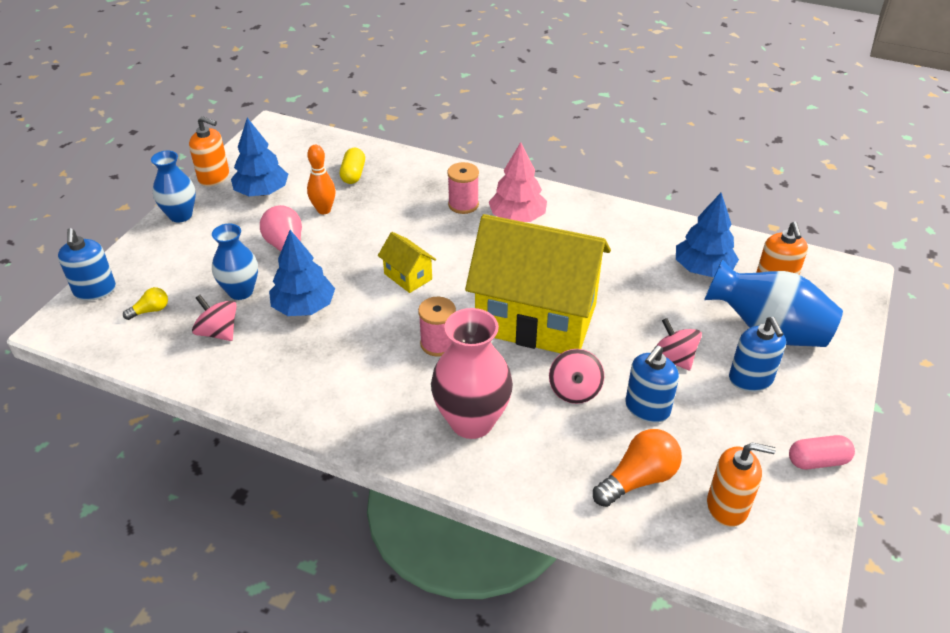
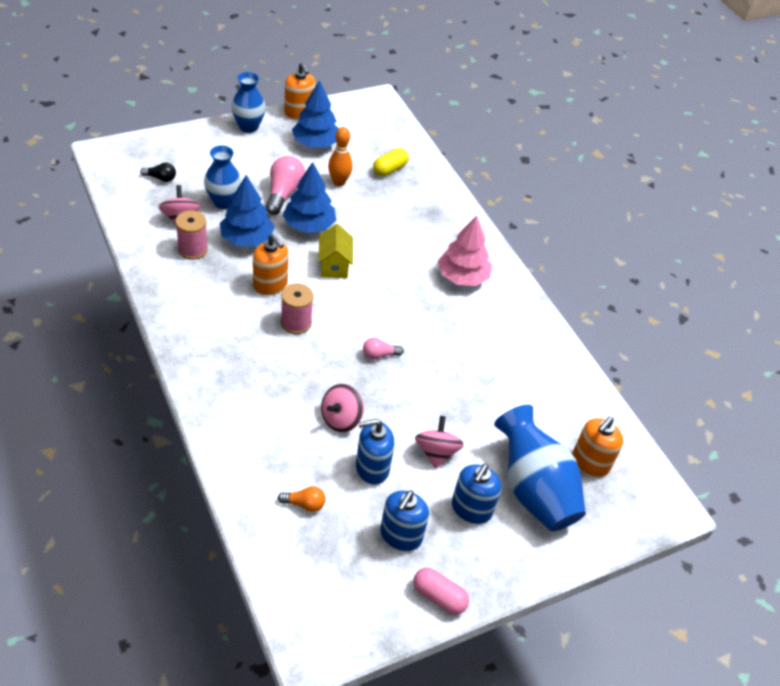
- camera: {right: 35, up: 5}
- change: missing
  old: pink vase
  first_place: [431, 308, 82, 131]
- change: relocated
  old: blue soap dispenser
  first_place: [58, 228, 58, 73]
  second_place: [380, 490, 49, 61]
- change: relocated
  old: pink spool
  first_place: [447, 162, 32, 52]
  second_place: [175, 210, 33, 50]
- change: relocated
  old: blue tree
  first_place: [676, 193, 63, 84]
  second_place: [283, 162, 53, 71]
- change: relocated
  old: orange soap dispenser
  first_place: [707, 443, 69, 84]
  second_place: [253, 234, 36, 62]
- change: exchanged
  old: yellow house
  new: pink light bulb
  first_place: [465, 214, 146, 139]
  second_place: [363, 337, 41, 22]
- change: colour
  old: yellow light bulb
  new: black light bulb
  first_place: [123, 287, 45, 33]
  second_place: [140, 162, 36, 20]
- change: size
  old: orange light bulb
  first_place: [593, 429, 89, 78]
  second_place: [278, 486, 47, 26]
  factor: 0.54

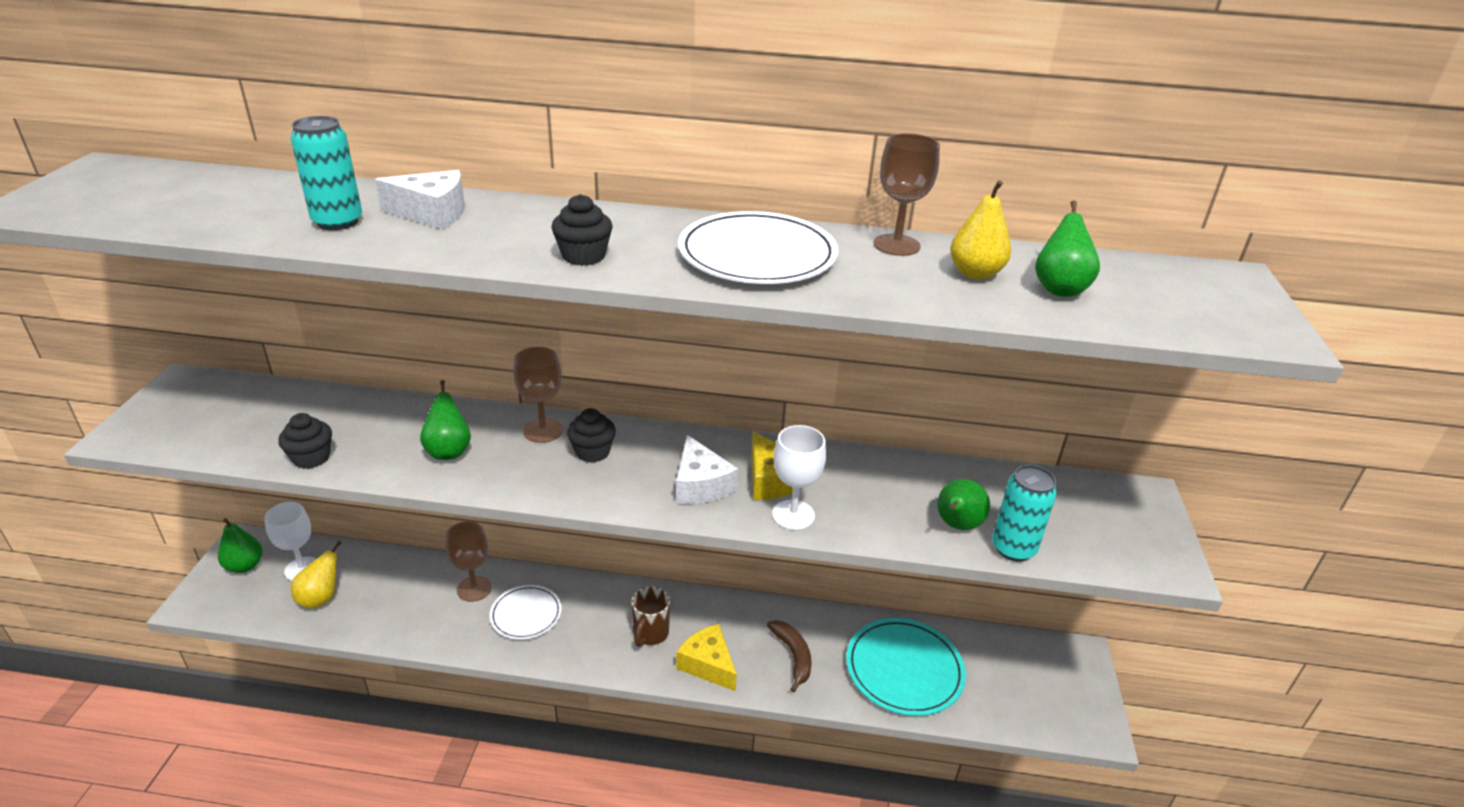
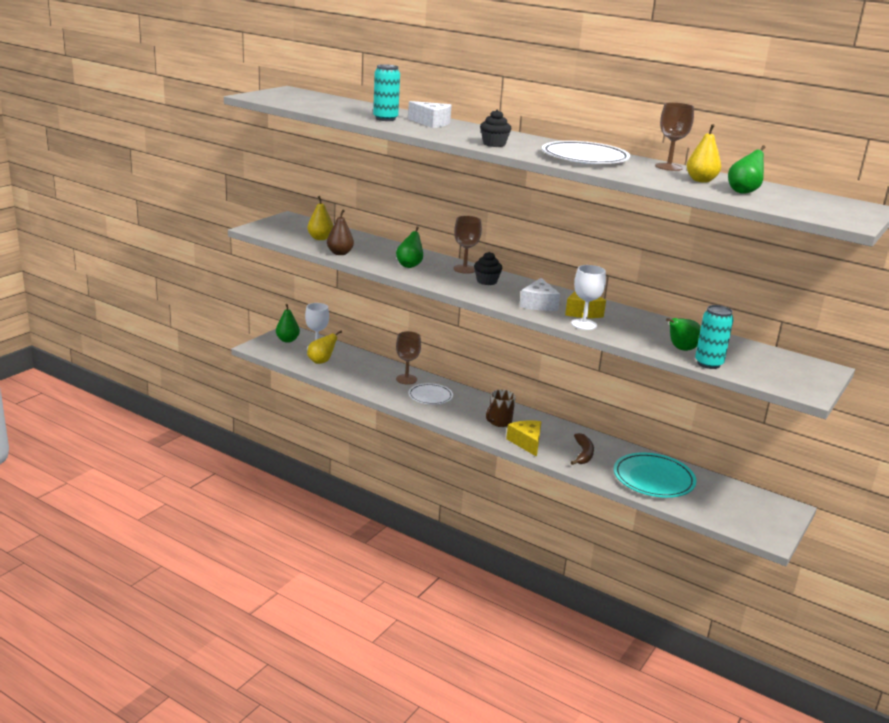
- camera: {right: 25, up: -10}
- change: appeared
  new: yellow pear
  second_place: [307, 196, 26, 44]
- change: exchanged
  old: black cupcake
  new: brown pear
  first_place: [278, 413, 54, 56]
  second_place: [327, 209, 27, 46]

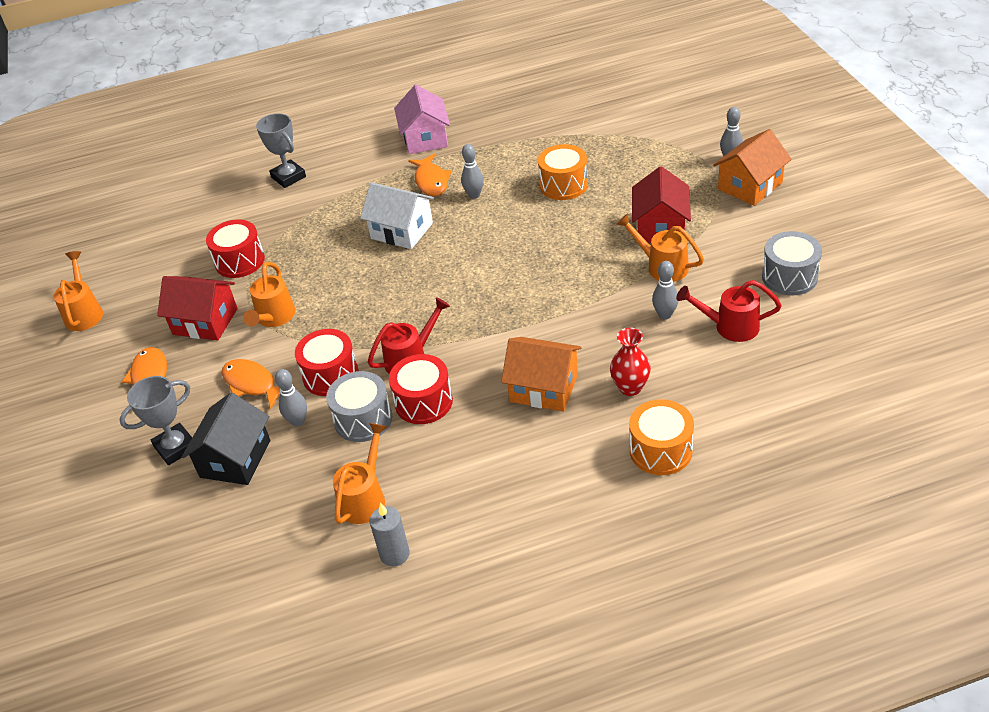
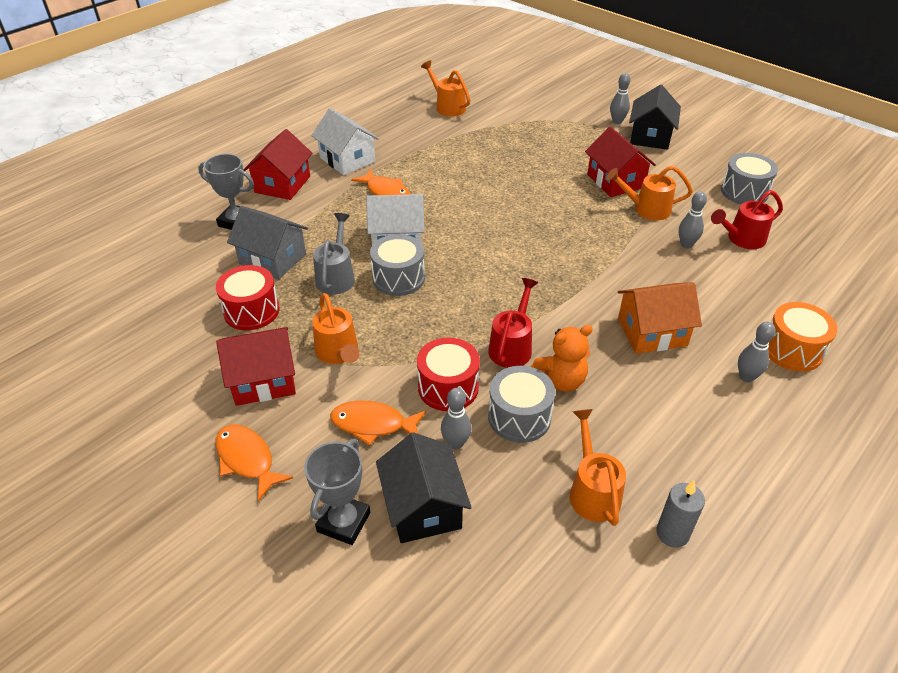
- camera: {right: -35, up: 0}
- change: missing
  old: orange drum
  first_place: [538, 144, 50, 56]
- change: missing
  old: red vase
  first_place: [610, 328, 41, 68]
- change: appeared
  new: grey house
  second_place: [227, 206, 81, 73]
- change: appeared
  new: red house
  second_place: [243, 129, 70, 71]
- change: appeared
  new: grey watering can
  second_place: [313, 213, 42, 82]
- change: appeared
  new: grey drum
  second_place: [370, 234, 55, 62]
- change: relocated
  old: orange watering can
  first_place: [54, 251, 49, 80]
  second_place: [421, 60, 50, 57]
- change: relocated
  old: grey bowling pin
  first_place: [461, 144, 23, 55]
  second_place: [738, 322, 38, 61]
- change: exchanged
  old: red drum
  new: orange teddy bear
  first_place: [389, 354, 64, 70]
  second_place: [531, 325, 62, 67]
- change: colour
  old: pink house
  new: white house
  first_place: [394, 85, 56, 69]
  second_place: [311, 108, 68, 67]
- change: colour
  old: orange house
  new: black house
  first_place: [713, 129, 79, 77]
  second_place: [629, 85, 52, 65]

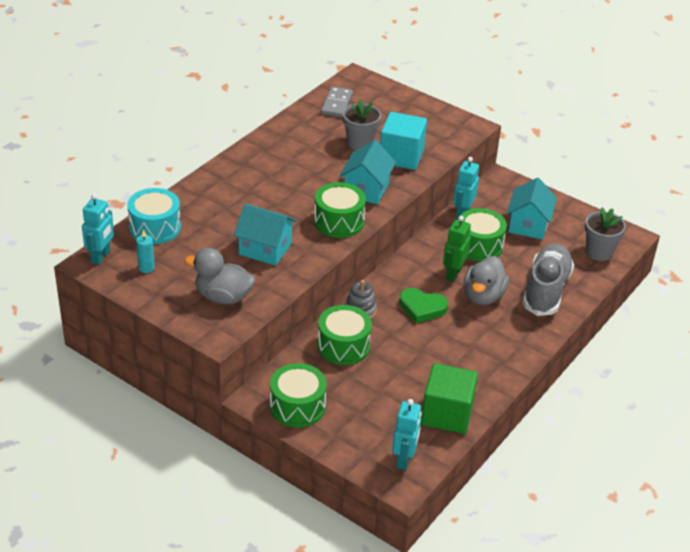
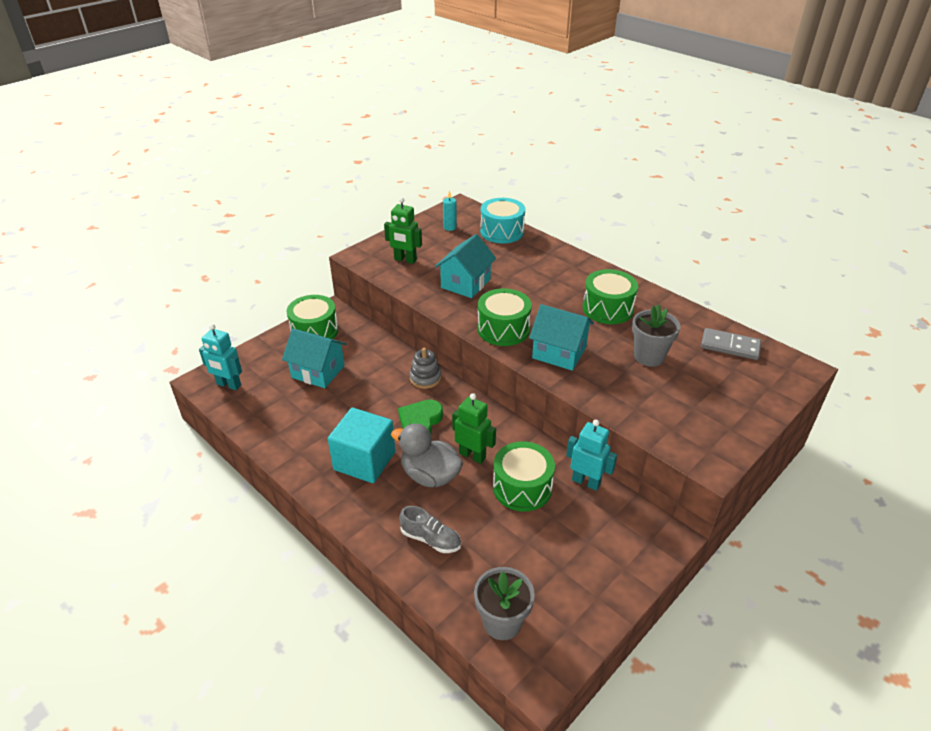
- camera: {right: 100, up: 0}
- change: missing
  old: turquoise robot
  first_place: [82, 194, 32, 71]
- change: missing
  old: green cube
  first_place: [421, 363, 57, 71]
- change: relocated
  old: green drum
  first_place: [317, 305, 55, 60]
  second_place: [583, 269, 55, 55]
- change: relocated
  old: turquoise cube
  first_place: [380, 112, 47, 58]
  second_place: [328, 408, 67, 75]
- change: relocated
  old: turquoise house
  first_place: [507, 178, 50, 61]
  second_place: [282, 328, 64, 60]
- change: exchanged
  old: grey duck
  new: green robot
  first_place: [184, 248, 71, 56]
  second_place: [384, 197, 38, 67]
- change: size
  old: grey shoe
  first_place: [522, 243, 52, 73]
  second_place: [399, 506, 62, 47]
  factor: 0.52

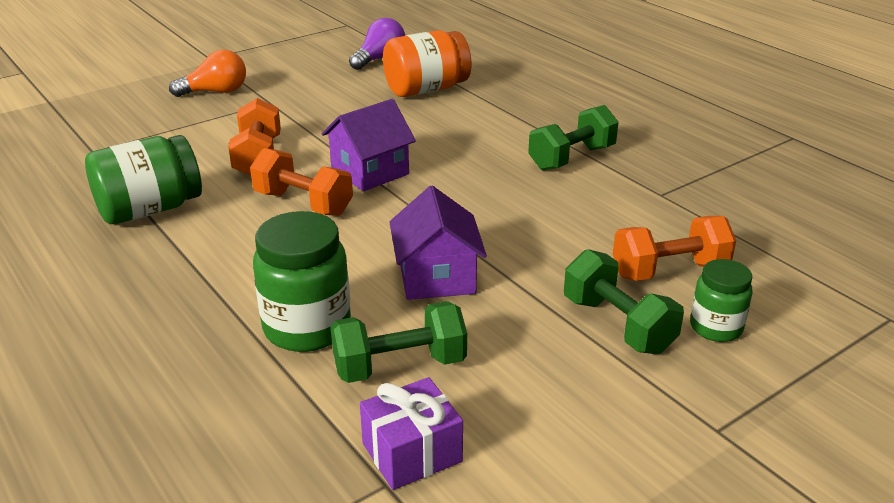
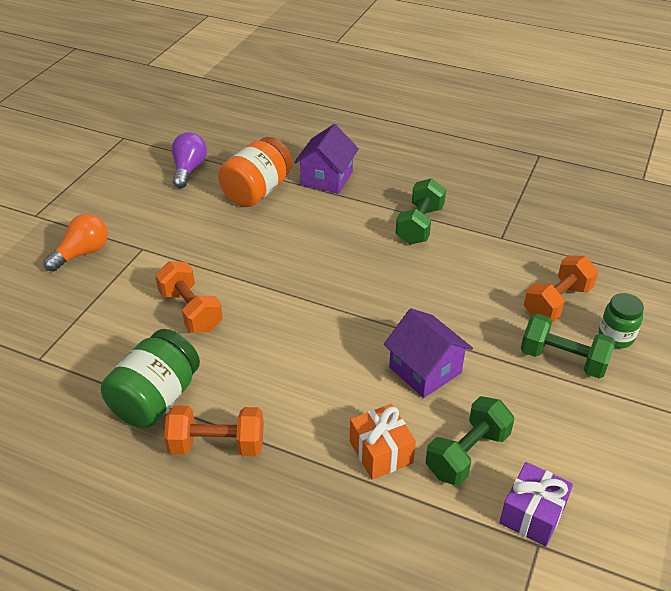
- camera: {right: -30, up: 10}
- change: relocated
  old: orange dumbbell
  first_place: [250, 148, 103, 68]
  second_place: [164, 405, 100, 51]
- change: relocated
  old: purple house
  first_place: [322, 99, 94, 92]
  second_place: [294, 124, 65, 70]
- change: exchanged
  old: green jar
  new: orange gift
  first_place: [253, 211, 98, 141]
  second_place: [350, 404, 66, 76]

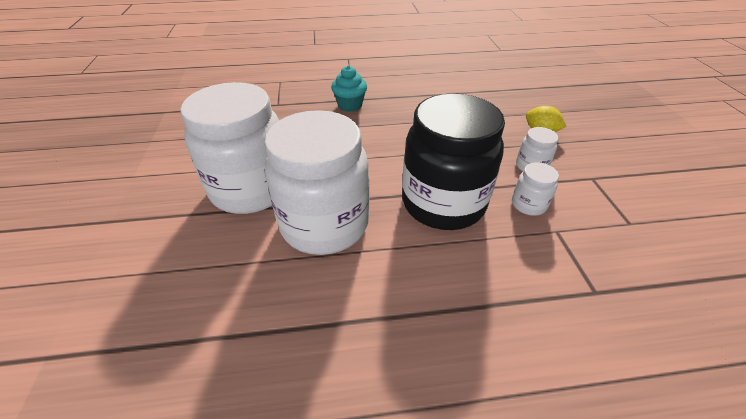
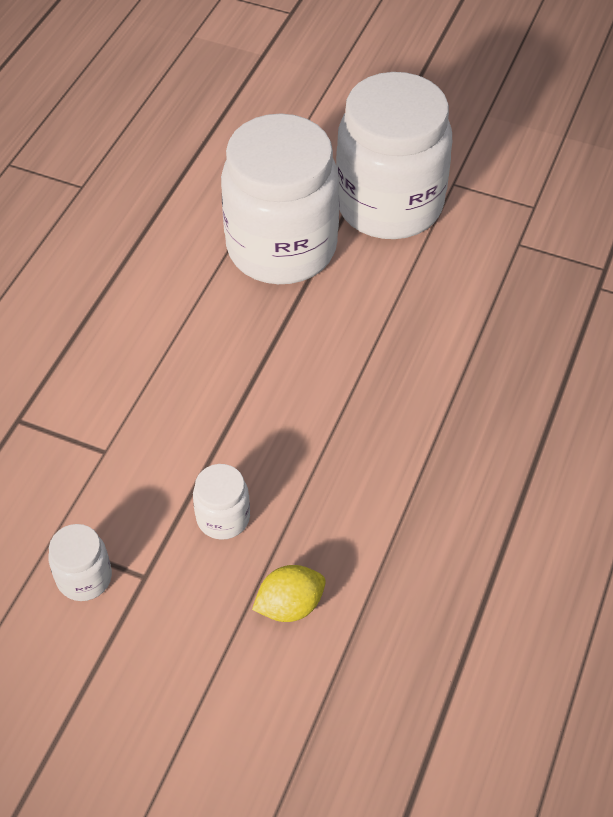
- camera: {right: 120, up: 10}
- change: missing
  old: turquoise cupcake
  first_place: [331, 66, 36, 46]
- change: missing
  old: black jar
  first_place: [402, 94, 103, 136]
- change: relocated
  old: white jar
  first_place: [512, 162, 47, 54]
  second_place: [48, 524, 64, 77]

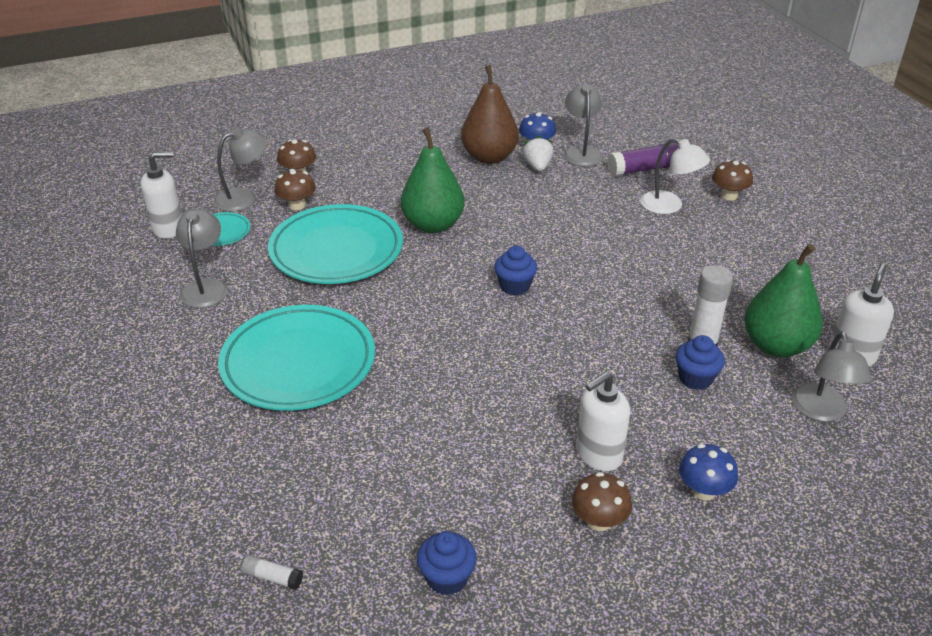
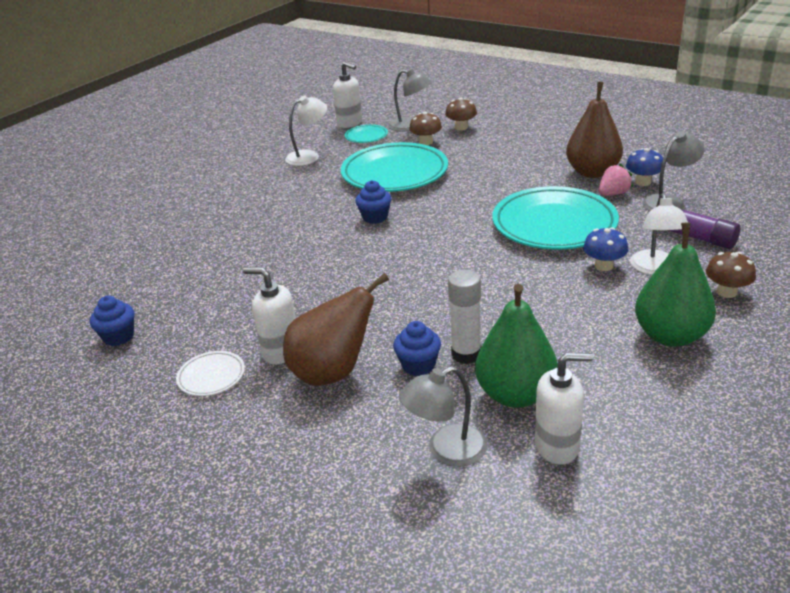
- camera: {right: 60, up: -5}
- change: missing
  old: white glue stick
  first_place: [241, 555, 62, 35]
- change: appeared
  new: brown pear
  second_place: [283, 273, 106, 113]
- change: relocated
  old: turquoise plate
  first_place: [218, 305, 157, 106]
  second_place: [492, 186, 127, 63]
- change: relocated
  old: green pear
  first_place: [401, 127, 64, 106]
  second_place: [635, 223, 81, 124]
- change: relocated
  old: blue cupcake
  first_place: [494, 246, 43, 49]
  second_place: [355, 180, 37, 44]
- change: relocated
  old: blue mushroom
  first_place: [679, 444, 59, 56]
  second_place: [583, 227, 46, 44]
- change: exchanged
  old: brown mushroom
  new: white plate
  first_place: [572, 472, 60, 59]
  second_place: [176, 351, 69, 45]
- change: colour
  old: grey lamp
  new: white lamp
  first_place: [176, 209, 52, 99]
  second_place: [285, 95, 42, 71]
- change: colour
  old: white strawberry
  new: pink strawberry
  first_place: [523, 136, 30, 35]
  second_place: [599, 164, 34, 32]

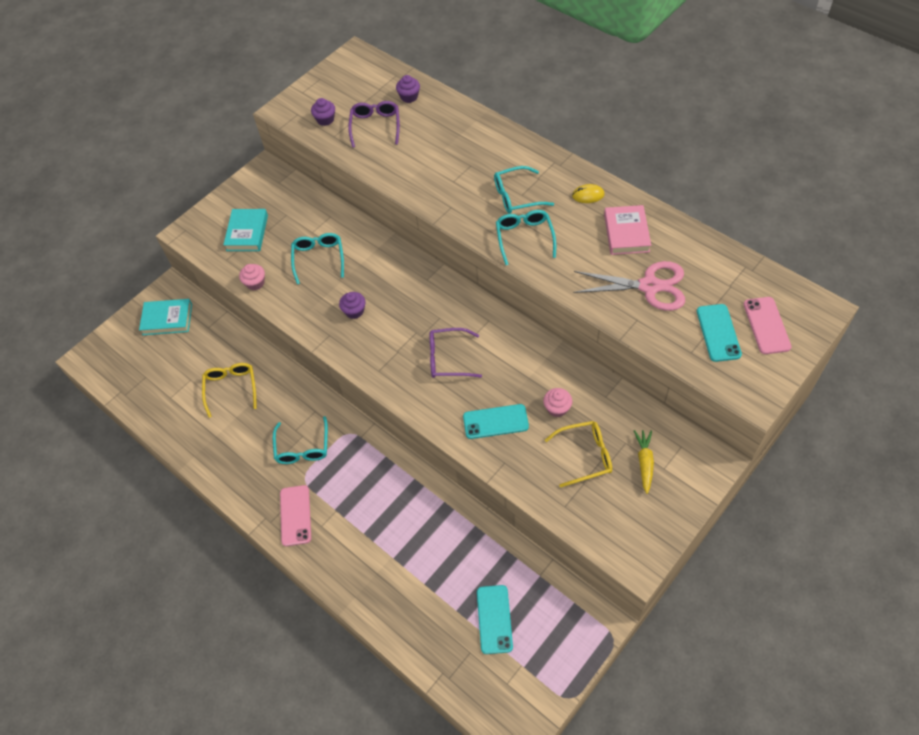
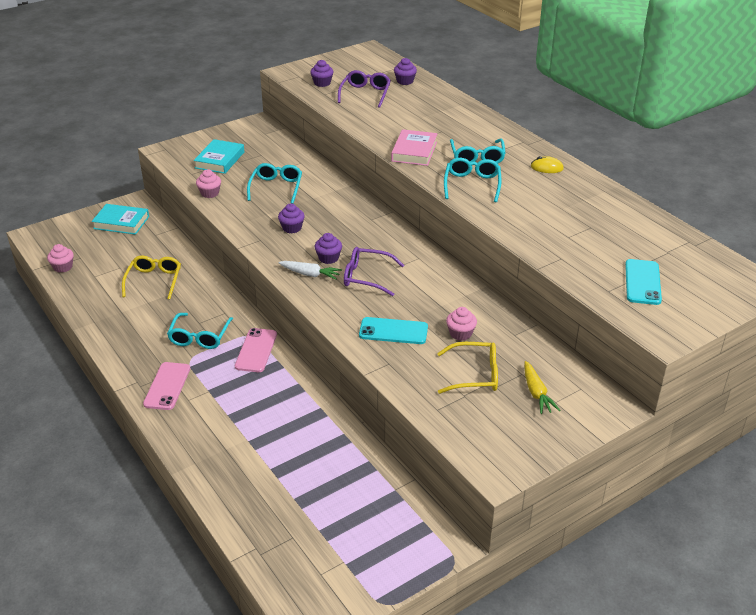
- camera: {right: 10, up: -20}
- change: missing
  old: turquoise phone
  first_place: [477, 585, 36, 69]
- change: missing
  old: pink scissors
  first_place: [573, 261, 112, 50]
- change: appeared
  new: pink cupcake
  second_place: [47, 244, 27, 29]
- change: appeared
  new: white carrot
  second_place: [278, 261, 64, 19]
- change: appeared
  new: purple cupcake
  second_place: [315, 233, 27, 31]
- change: relocated
  old: pink book
  first_place: [604, 205, 47, 50]
  second_place: [391, 129, 46, 37]
- change: relocated
  old: pink phone
  first_place: [743, 297, 48, 57]
  second_place: [235, 328, 42, 44]
- change: spun
  old: turquoise glasses
  first_place: [494, 166, 60, 48]
  second_place: [450, 138, 56, 25]
  degrees: -90
- change: spun
  old: yellow carrot
  first_place: [634, 430, 20, 64]
  second_place: [524, 361, 36, 53]
  degrees: 150

